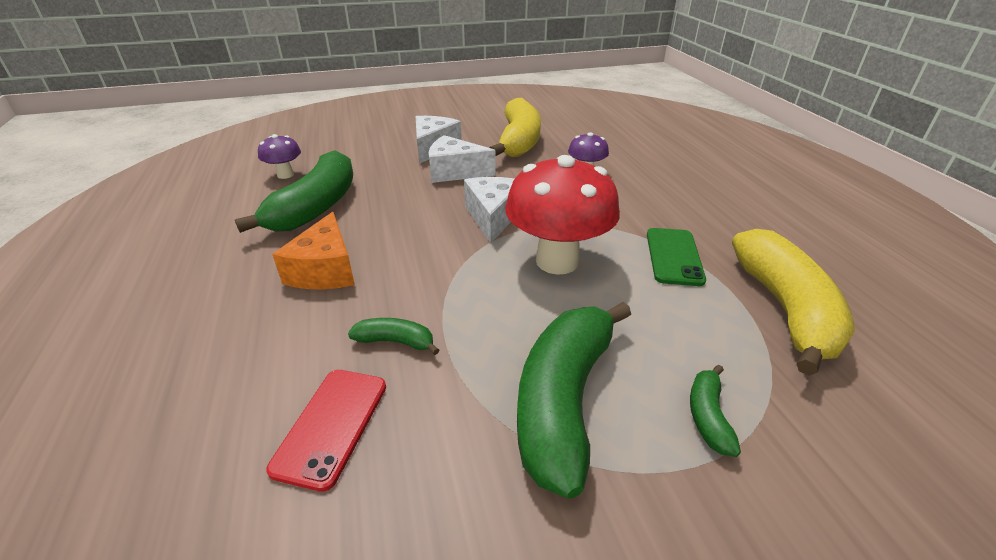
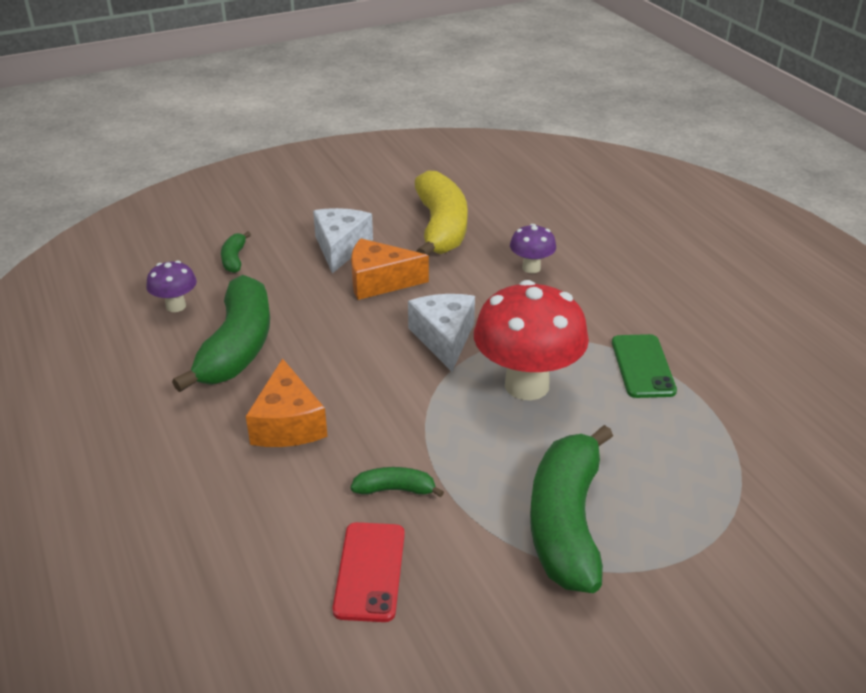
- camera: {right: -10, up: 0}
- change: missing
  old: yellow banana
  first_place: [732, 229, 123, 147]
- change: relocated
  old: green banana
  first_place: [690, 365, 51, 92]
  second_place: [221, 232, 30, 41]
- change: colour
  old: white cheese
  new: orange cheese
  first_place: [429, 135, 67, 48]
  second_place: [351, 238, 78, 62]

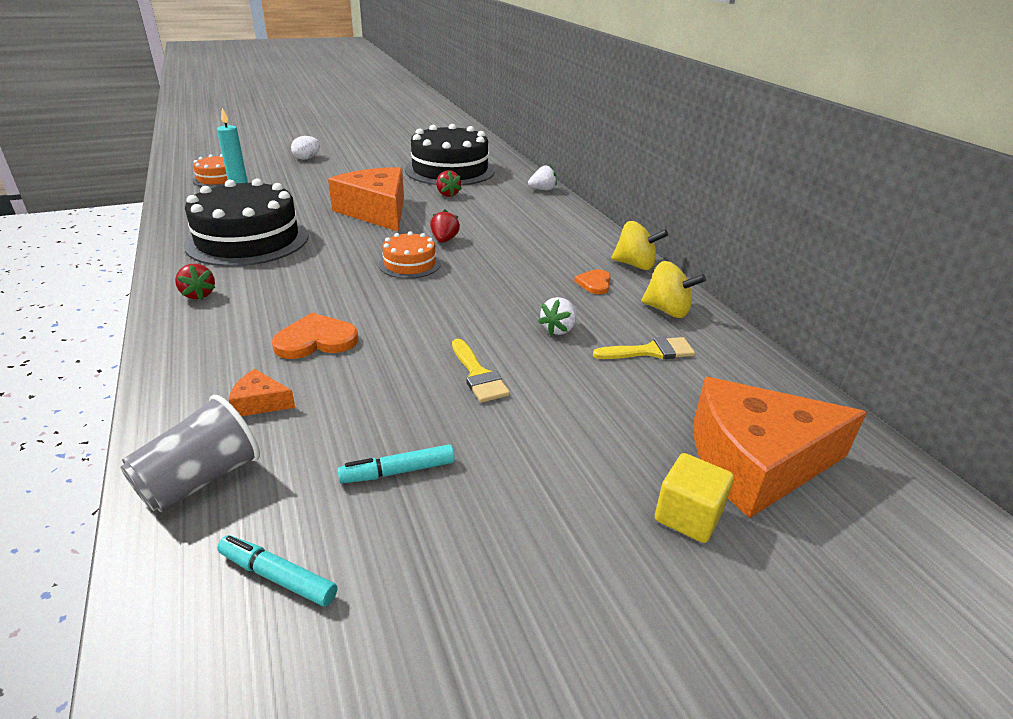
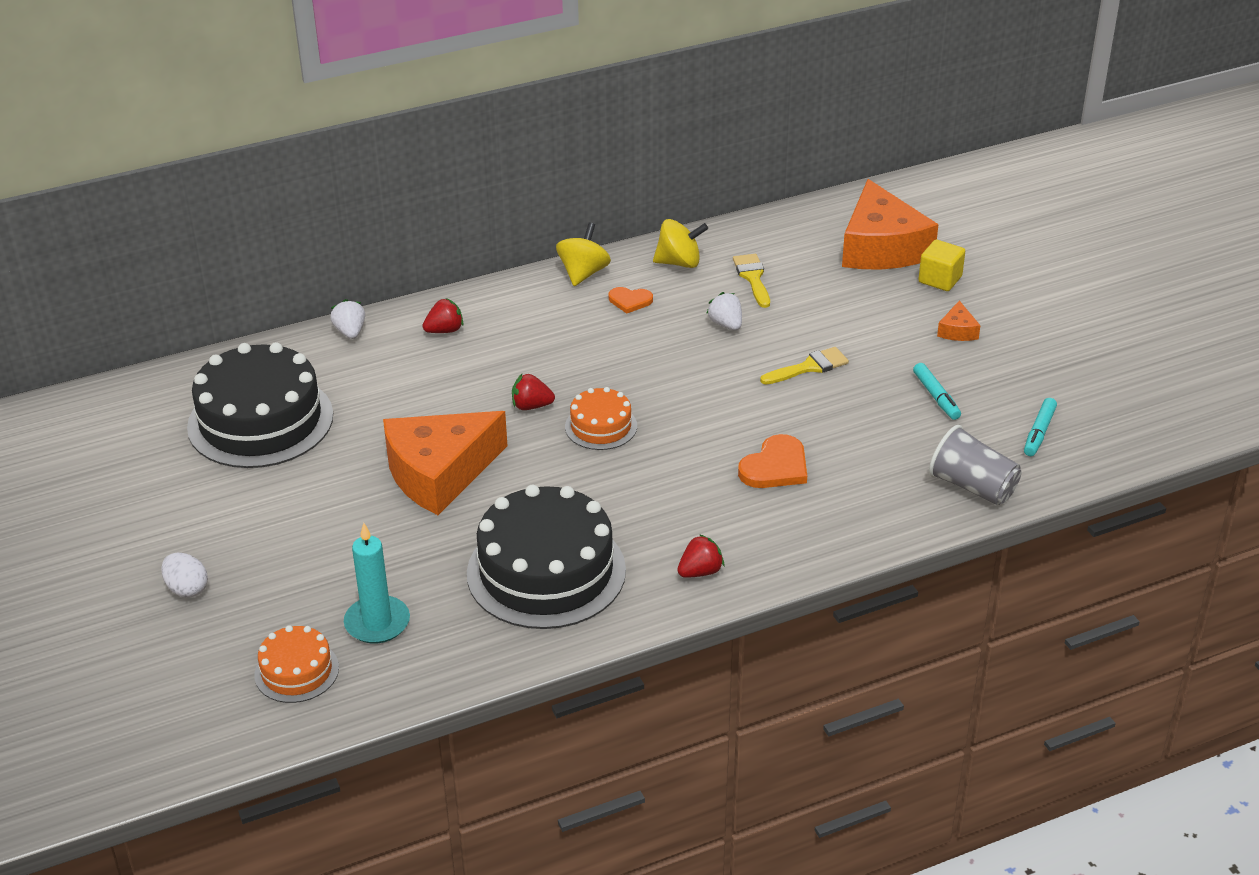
- camera: {right: -90, up: 5}
- change: relocated
  old: orange cheese
  first_place: [229, 369, 66, 47]
  second_place: [937, 300, 44, 41]
- change: relocated
  old: red strawberry
  first_place: [436, 170, 26, 27]
  second_place: [422, 298, 41, 35]
- change: spun
  old: orange heart
  first_place: [272, 313, 86, 46]
  second_place: [738, 434, 69, 54]
  degrees: -120
- change: spun
  old: white strawberry
  first_place: [538, 297, 39, 38]
  second_place: [706, 292, 36, 38]
  degrees: -150
- change: spun
  old: yellow spinning top
  first_place: [641, 261, 65, 57]
  second_place: [653, 219, 55, 49]
  degrees: 60

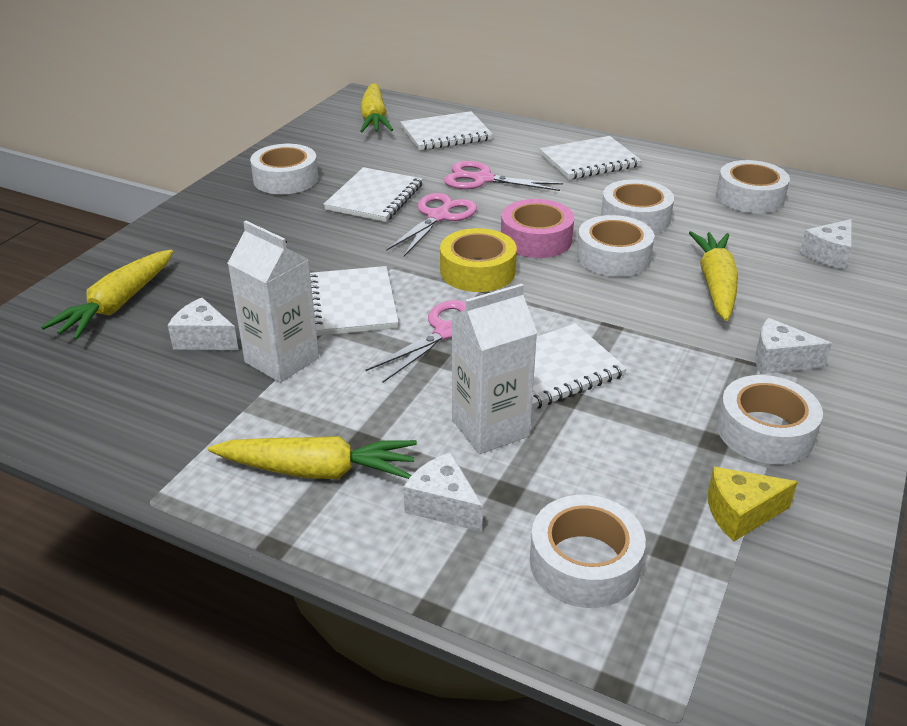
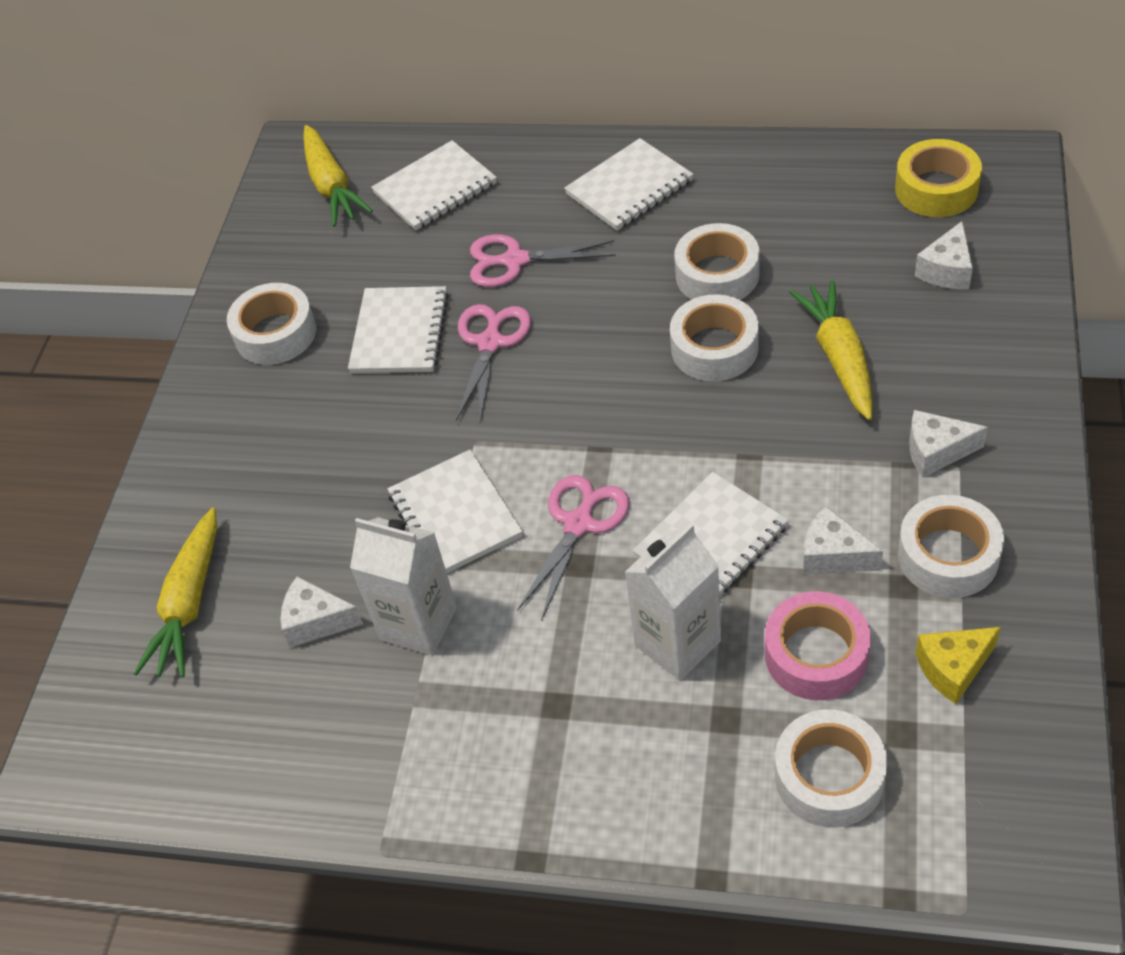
- camera: {right: -10, up: 15}
- change: missing
  old: yellow carrot
  first_place: [208, 436, 209, 43]
- change: missing
  old: white tape
  first_place: [716, 160, 74, 53]
- change: relocated
  old: white cheese
  first_place: [404, 452, 79, 80]
  second_place: [803, 506, 80, 68]
- change: relocated
  old: yellow tape
  first_place: [440, 228, 77, 64]
  second_place: [895, 139, 87, 78]
- change: relocated
  old: pink tape
  first_place: [501, 199, 73, 59]
  second_place: [765, 591, 106, 109]

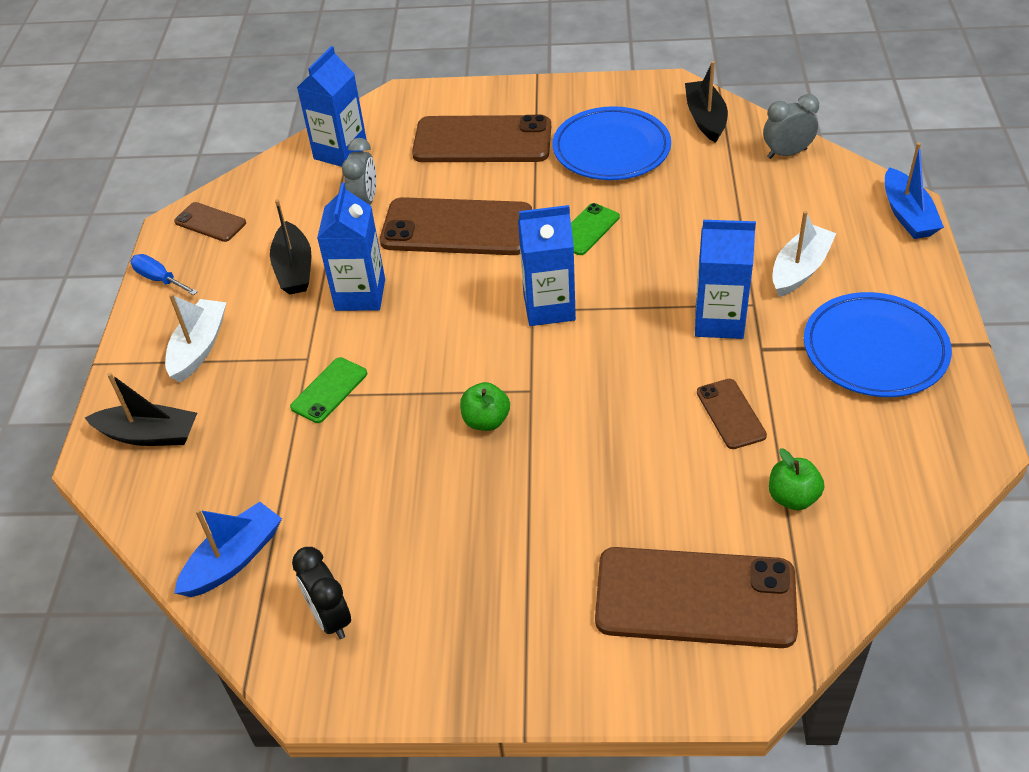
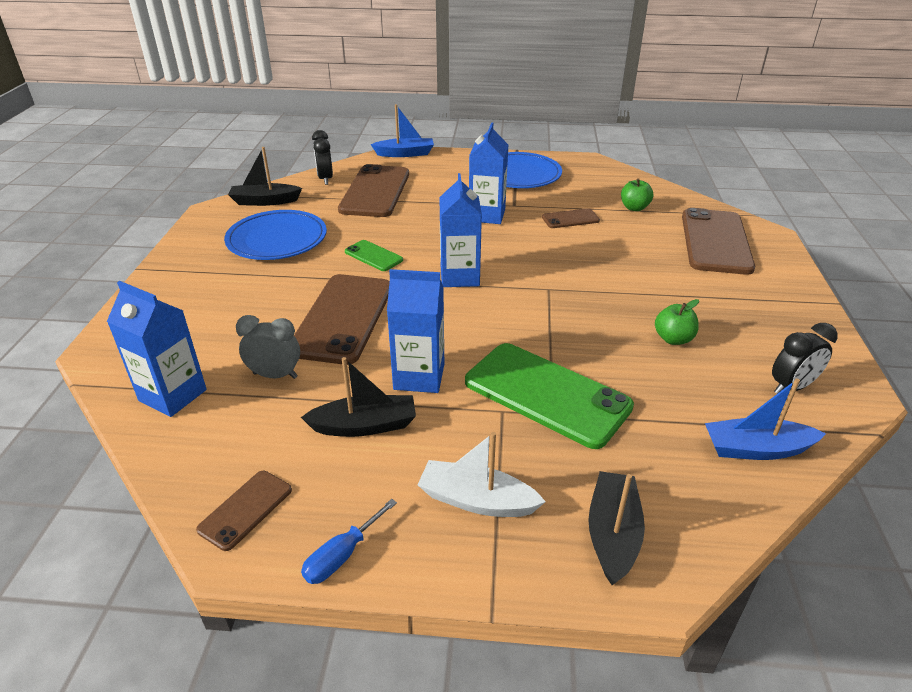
- camera: {right: -90, up: -10}
- change: missing
  old: white boat
  first_place: [772, 211, 65, 86]
- change: relocated
  old: brown phone
  first_place: [412, 115, 139, 47]
  second_place: [338, 164, 71, 53]
- change: relocated
  old: green apple
  first_place: [460, 382, 50, 49]
  second_place: [655, 299, 44, 46]
- change: colour
  old: grey clock
  new: black clock
  first_place: [763, 94, 56, 65]
  second_place: [312, 130, 21, 55]
- change: spun
  old: blue boat
  first_place: [174, 502, 108, 95]
  second_place: [705, 379, 121, 81]
  degrees: -45
- change: size
  old: green phone
  first_place: [290, 357, 77, 66]
  second_place: [465, 343, 169, 106]
  factor: 2.06

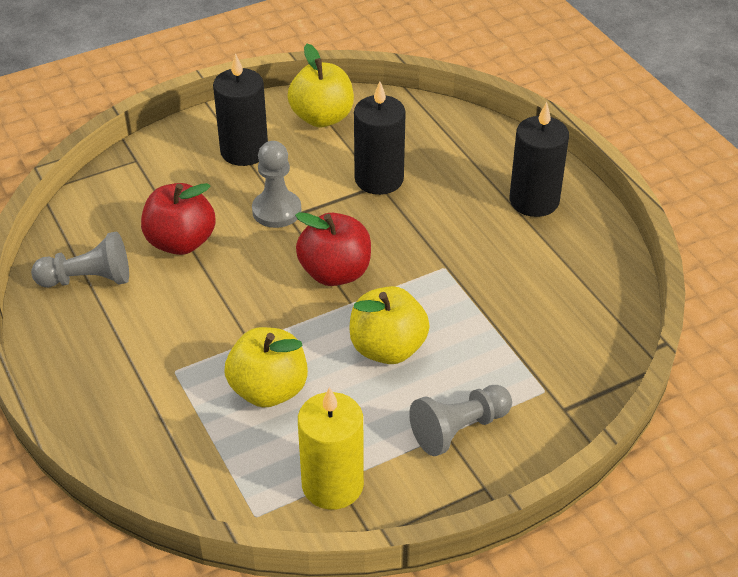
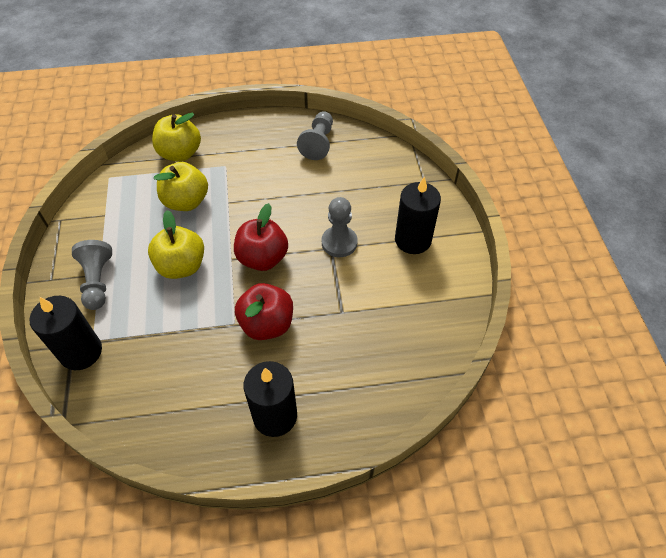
- camera: {right: 110, up: 10}
- change: missing
  old: yellow candle
  first_place: [298, 387, 66, 123]
- change: relocated
  old: red apple
  first_place: [141, 183, 75, 72]
  second_place: [235, 283, 58, 57]
- change: relocated
  old: yellow apple
  first_place: [288, 44, 66, 83]
  second_place: [152, 113, 49, 49]
- change: relocated
  old: black candle
  first_place: [354, 81, 52, 114]
  second_place: [30, 296, 72, 74]

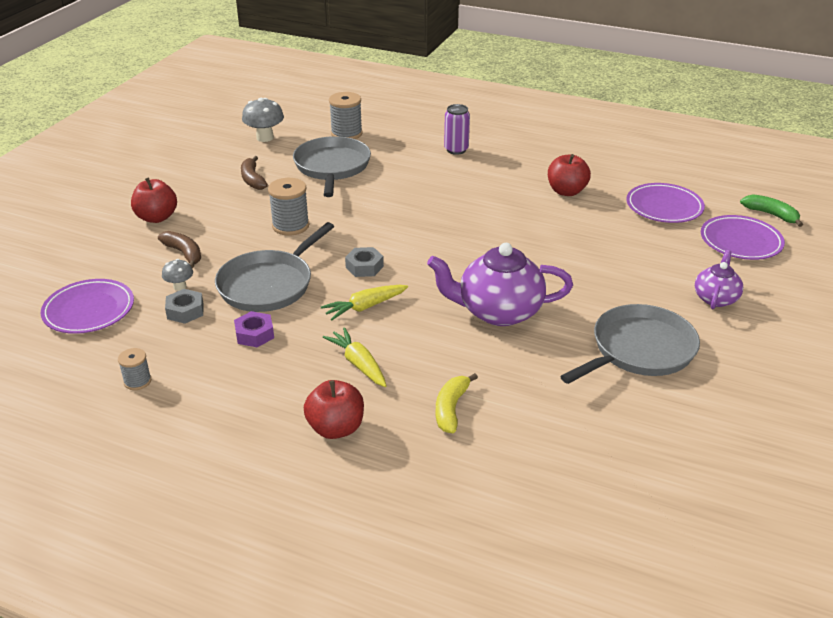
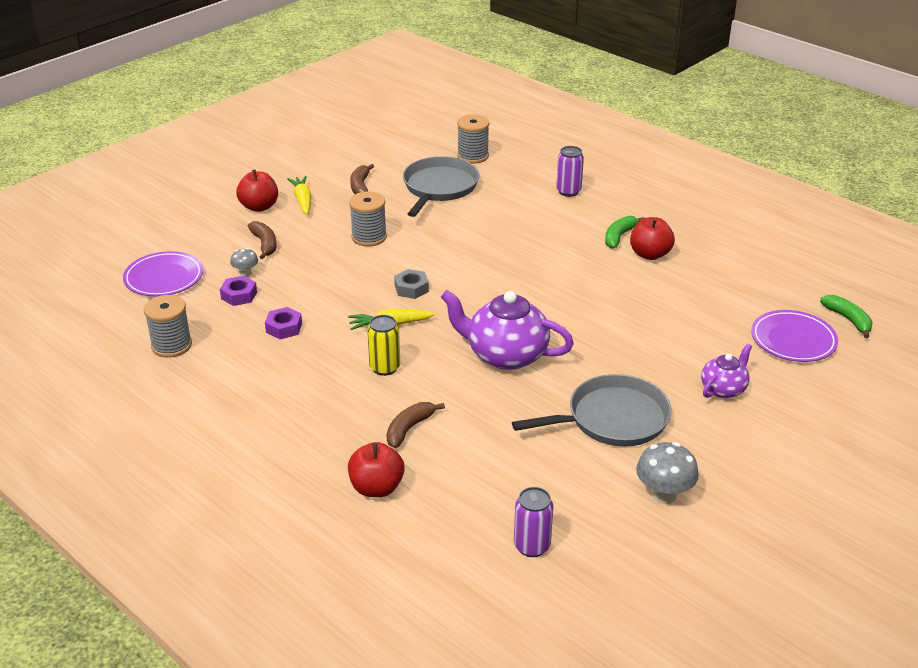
- camera: {right: 20, up: 0}
- change: missing
  old: grey pan
  first_place: [215, 222, 119, 90]
- change: missing
  old: purple plate
  first_place: [627, 183, 78, 40]
- change: appeared
  new: yellow can
  second_place: [367, 315, 33, 61]
- change: appeared
  new: purple can
  second_place: [514, 487, 39, 70]
- change: appeared
  new: green banana
  second_place: [605, 216, 39, 33]
- change: relocated
  old: grey mushroom
  first_place: [242, 98, 42, 44]
  second_place: [636, 442, 63, 62]
- change: relocated
  old: red apple
  first_place: [304, 380, 60, 59]
  second_place: [348, 442, 57, 55]
- change: relocated
  old: yellow carrot
  first_place: [323, 327, 64, 60]
  second_place: [287, 176, 24, 39]
- change: colour
  old: grey nut
  new: purple nut
  first_place: [165, 289, 39, 35]
  second_place: [220, 276, 37, 30]
- change: colour
  old: yellow banana
  new: brown banana
  first_place: [436, 373, 42, 60]
  second_place: [386, 402, 59, 46]
- change: size
  old: grey spool
  first_place: [118, 348, 33, 42]
  second_place: [144, 295, 48, 63]
  factor: 1.72

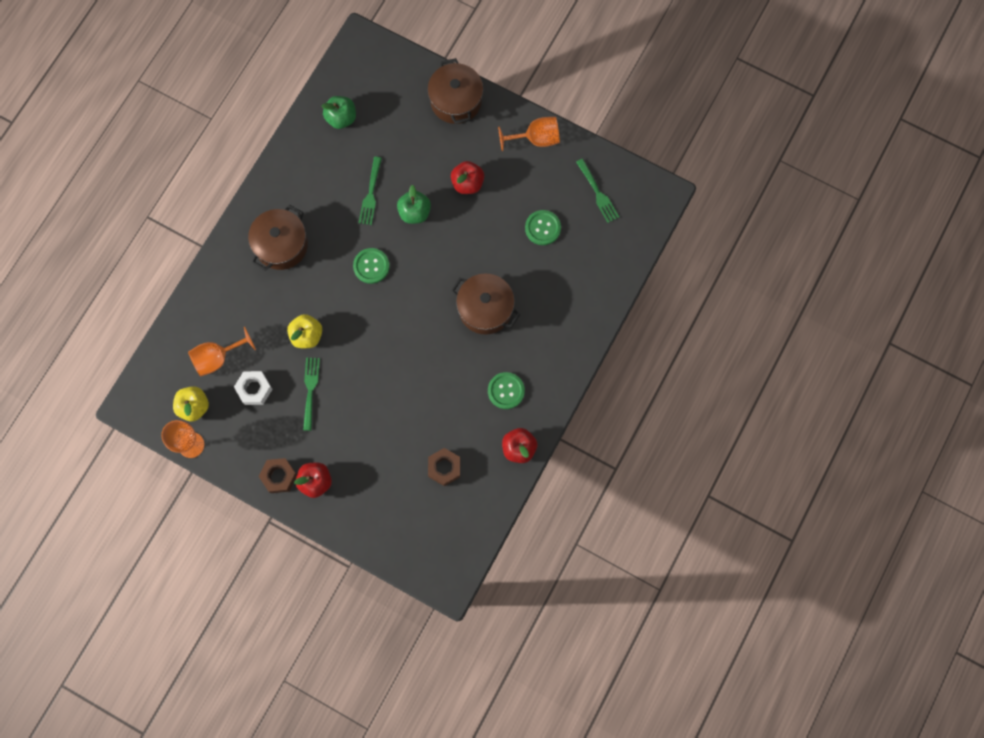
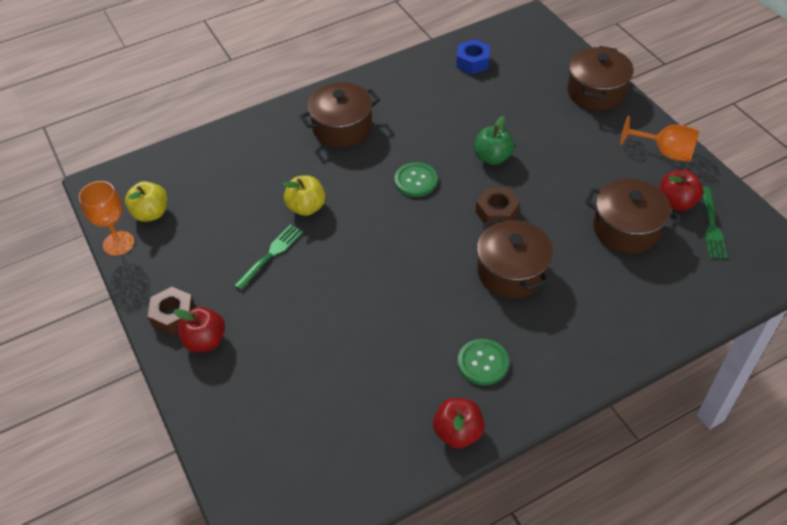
- camera: {right: 35, up: -25}
- change: missing
  old: orange goblet
  first_place: [188, 327, 68, 49]
- change: missing
  old: white nut
  first_place: [234, 371, 38, 34]
- change: missing
  old: green fork
  first_place: [359, 157, 23, 68]
- change: relocated
  old: brown nut
  first_place: [428, 448, 32, 38]
  second_place: [476, 188, 44, 39]
- change: relocated
  old: red apple
  first_place: [451, 161, 33, 33]
  second_place: [660, 170, 44, 41]
- change: exchanged
  old: green apple
  new: blue nut
  first_place: [322, 96, 34, 33]
  second_place: [456, 39, 34, 35]
- change: exchanged
  old: green button
  new: brown pot
  first_place: [525, 210, 36, 35]
  second_place: [585, 179, 95, 75]

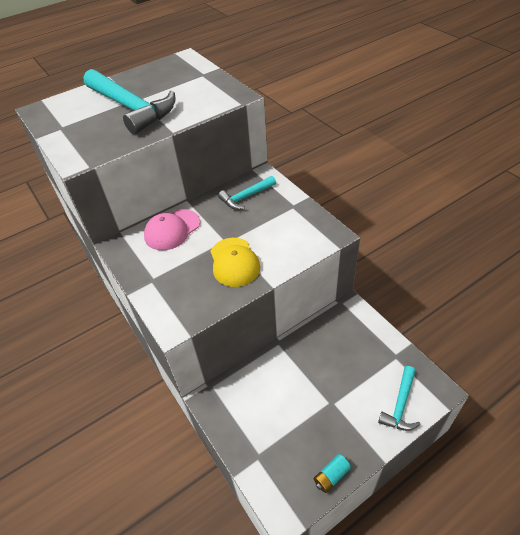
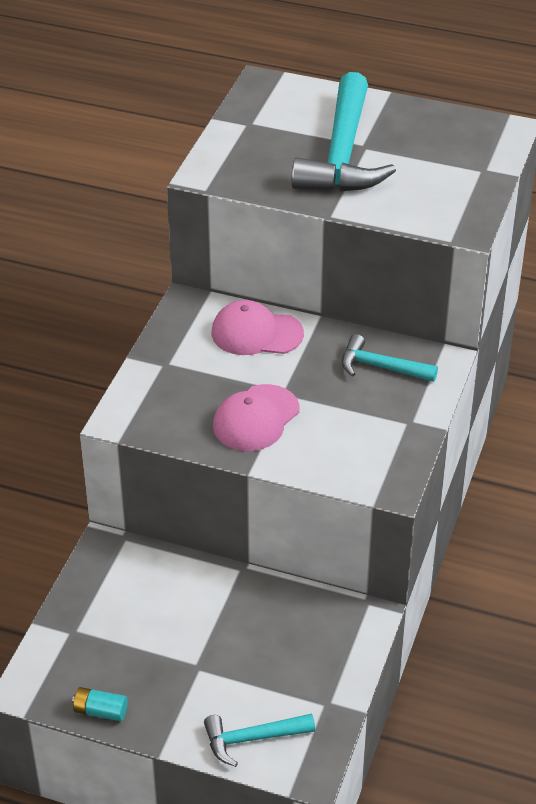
- camera: {right: 50, up: -5}
- change: colour
  old: yellow cap
  new: pink cap
  first_place: [211, 238, 49, 49]
  second_place: [213, 384, 87, 67]

